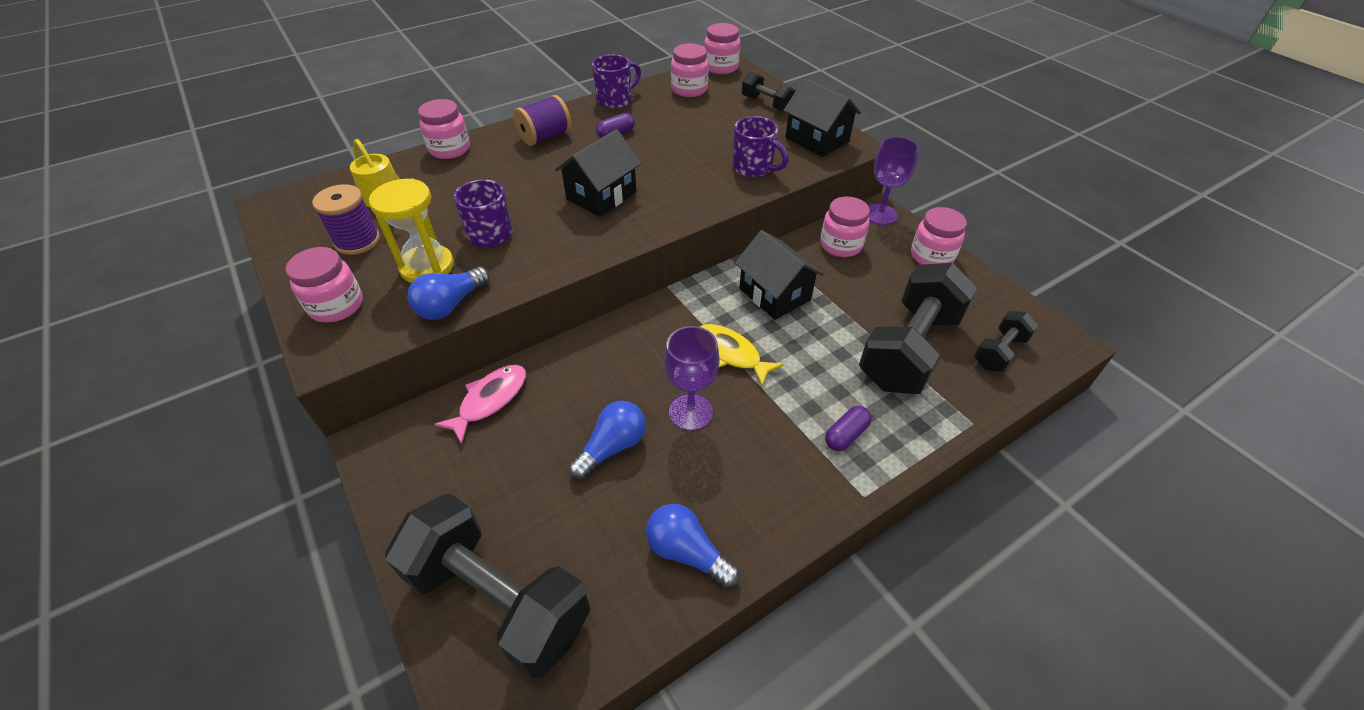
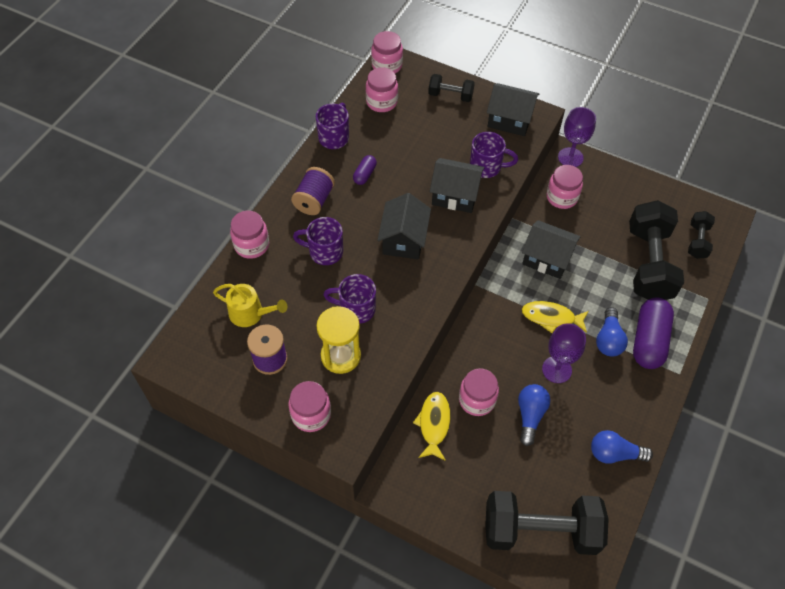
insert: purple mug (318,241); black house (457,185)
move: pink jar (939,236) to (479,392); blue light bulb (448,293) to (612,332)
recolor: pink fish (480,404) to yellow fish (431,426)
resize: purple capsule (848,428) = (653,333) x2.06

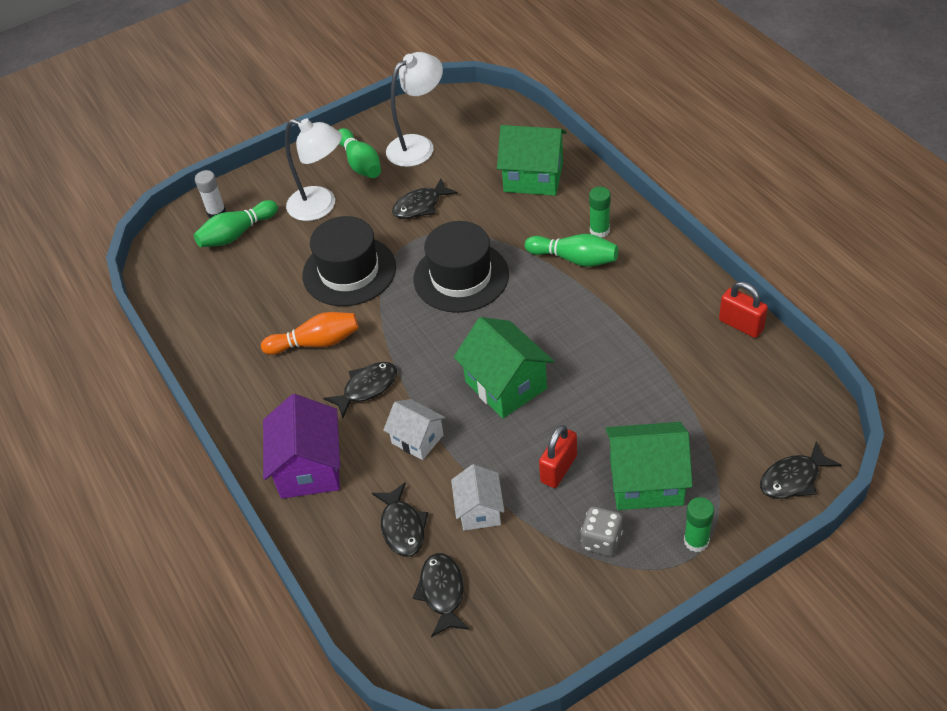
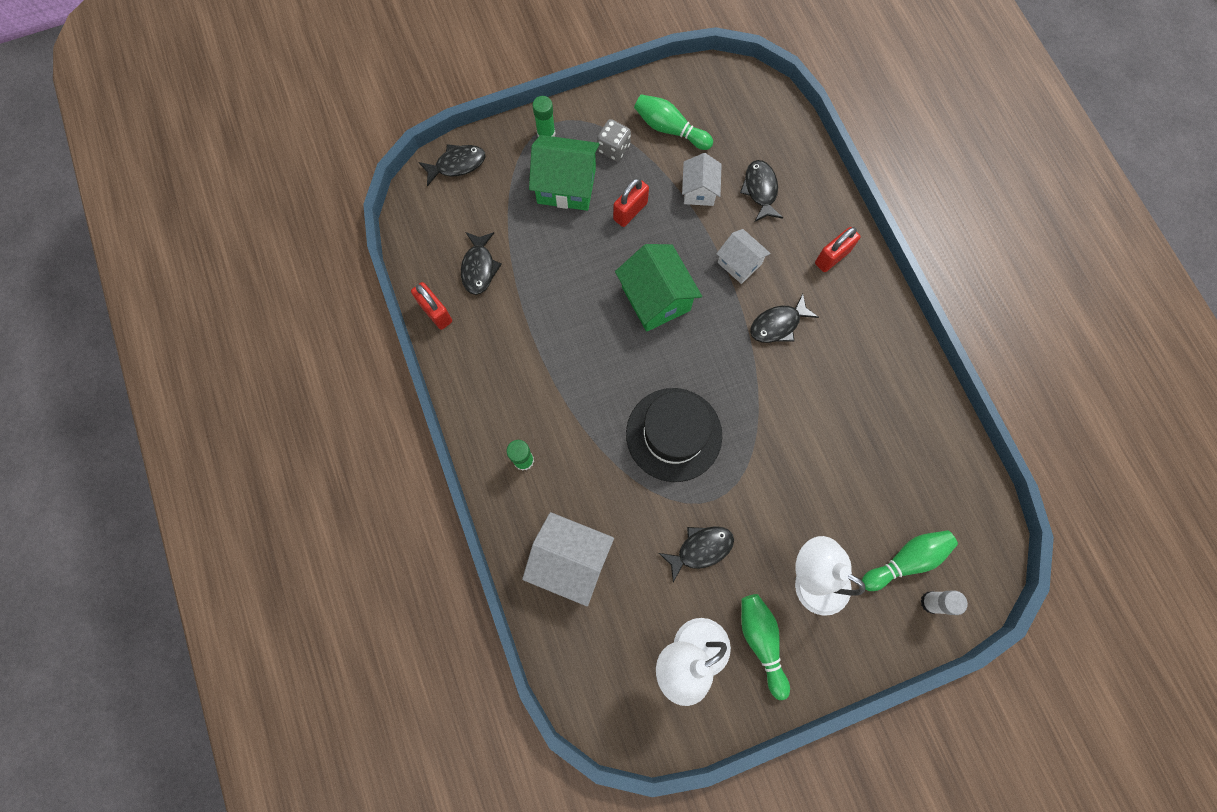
delete: orange bowling pin (310,333); black hat (349,261)
move: black fish (441,595) to (481,263); green bowling pin (571,250) to (673,122)
replace: purple house (301,446) to red padlock (838,249)
recolor: green house (532,160) to white house (568,559)

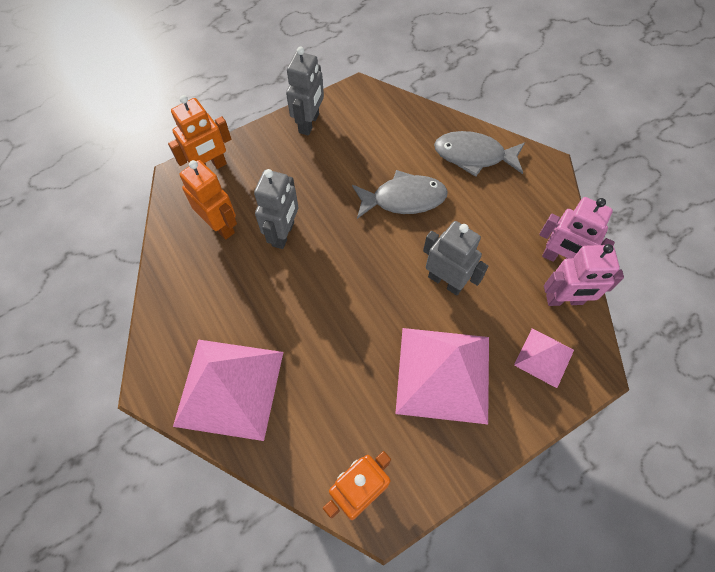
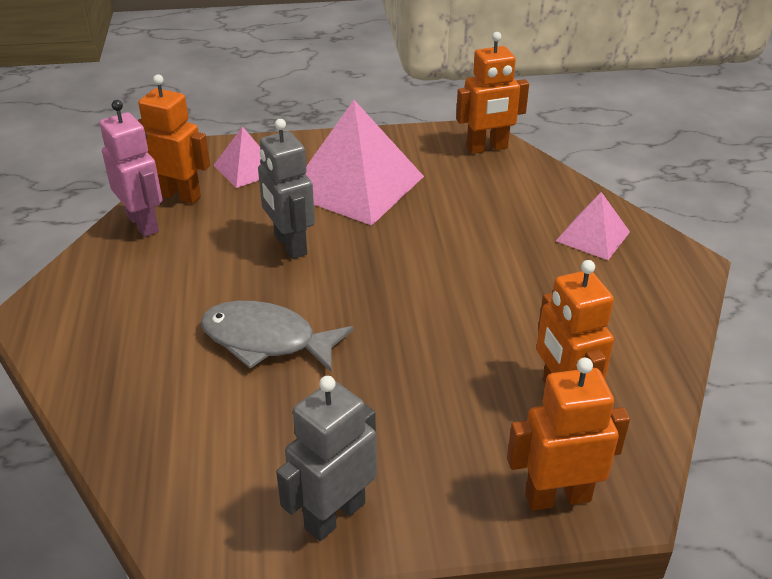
delete: grey robot (276,209); grey fish (479,154)
recolor: pink robot (584,275) to orange robot (174,139)
resize: pink pyramid (228,390) = (593,226) x0.52

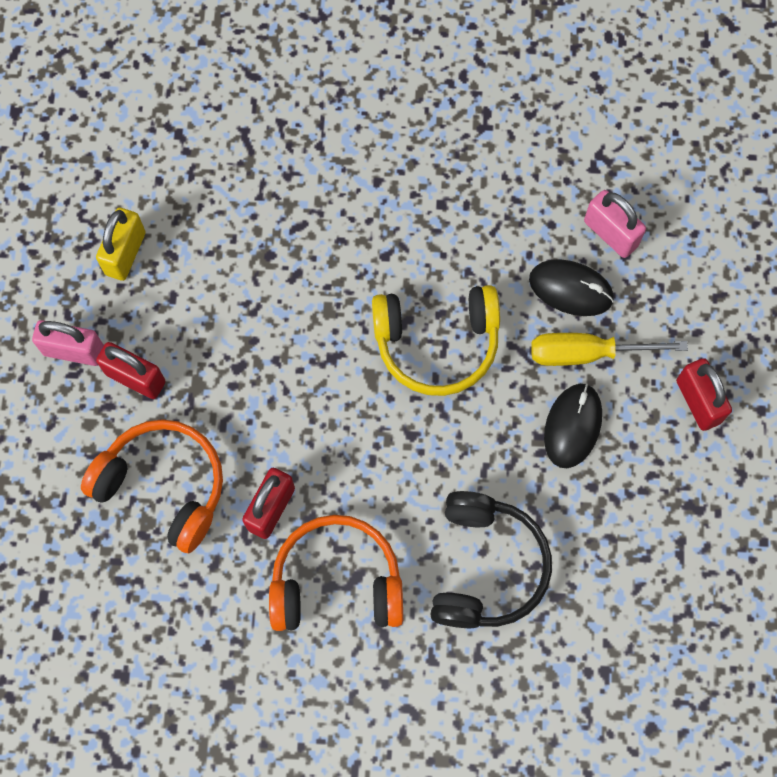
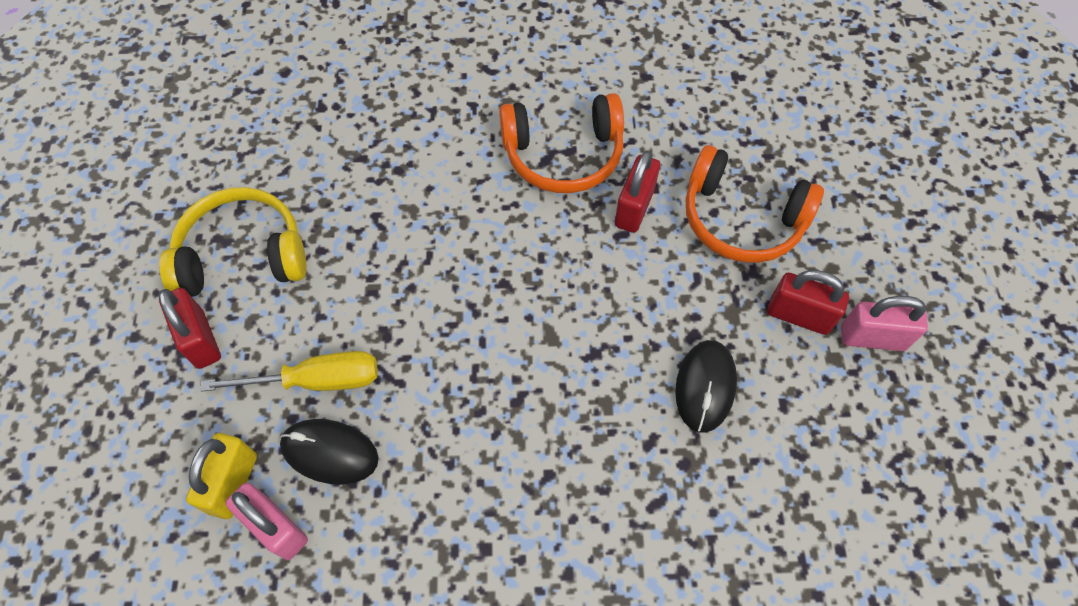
delete: black headphones (491,559)
move: yellow headphones (436,340) to (233,242); yellow padlock (121,244) to (221,476); black mouse (573,425) to (706,386)

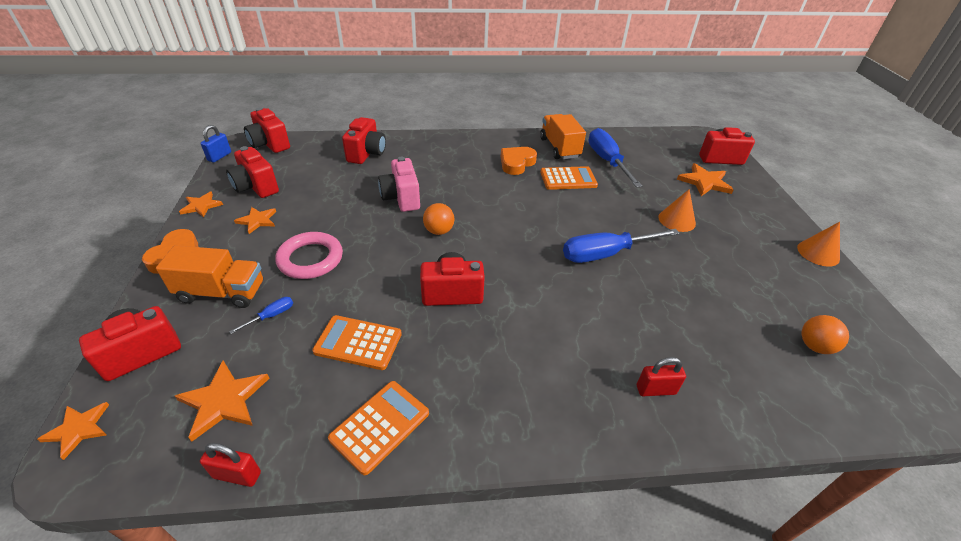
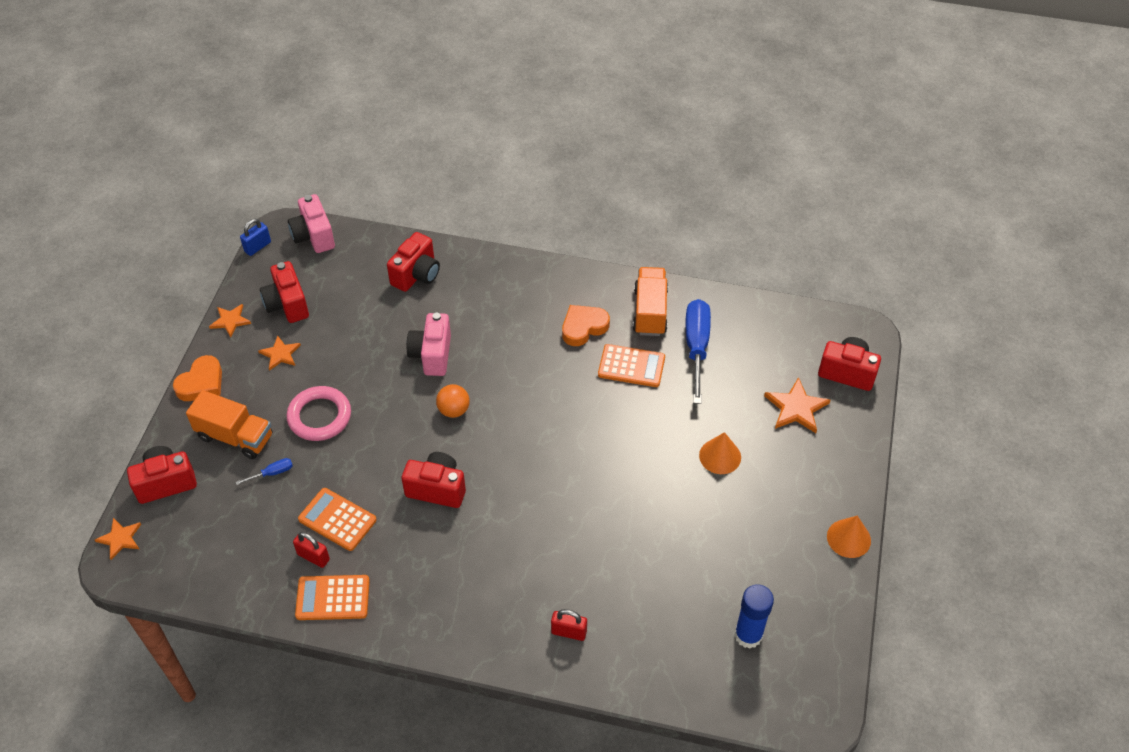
delete: orange star (222,401); blue screwdriver (621,246)
move: red padlock (230,465) to (311,550)
replace: orange ball (825,334) to blue glue stick (754,616)
recolor: red camera (267,130) to pink camera (311,223)
rotate: orange calculator (378,428) = (332,597) 150 degrees counterclockwise

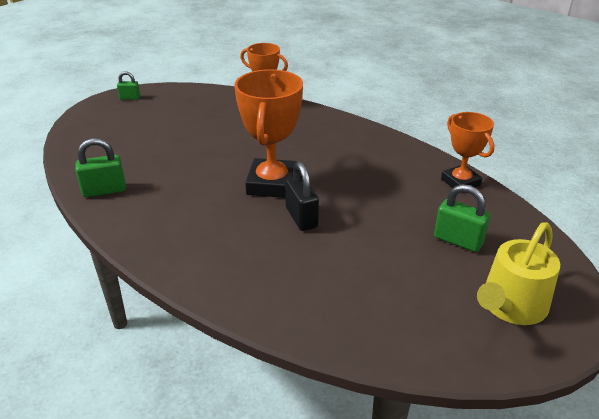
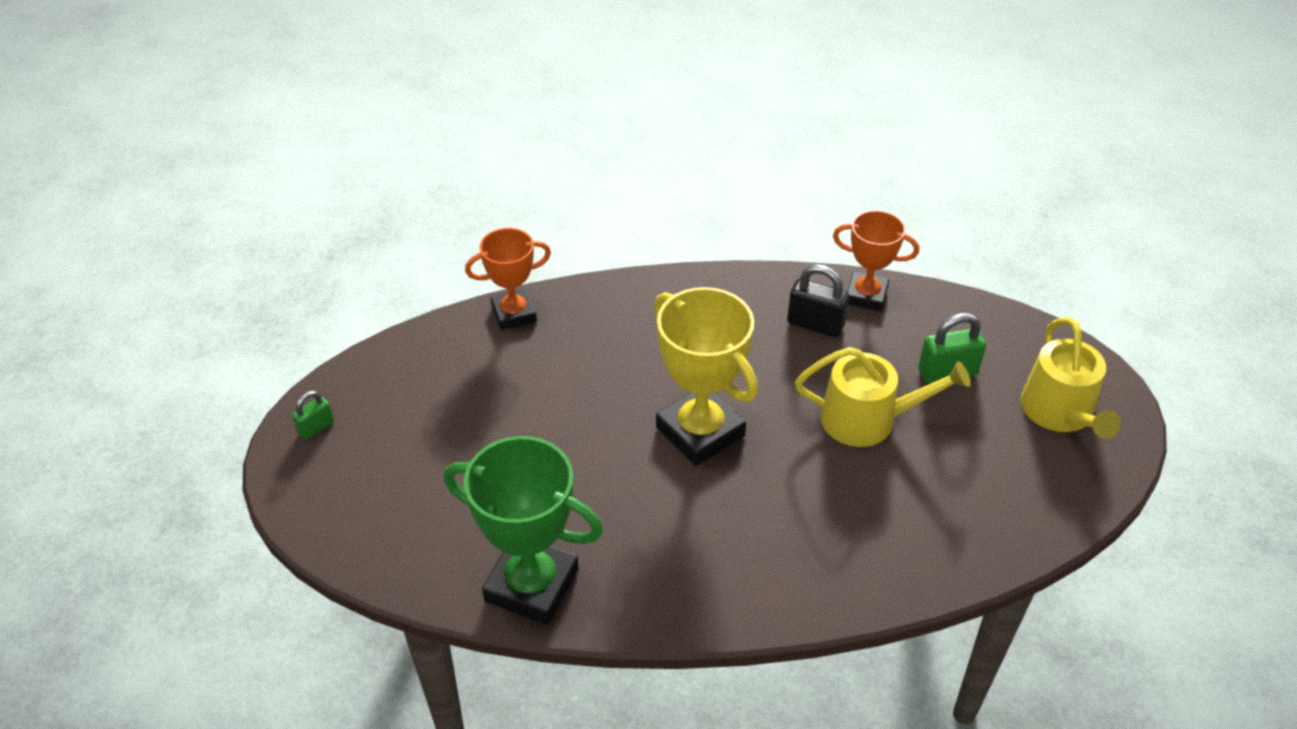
insert: yellow watering can (883,397)
move: black padlock (302,196) to (818,300)
replace: green padlock (100,167) to green trophy (523,530)
recolor: orange trophy (268,133) to yellow trophy (706,376)

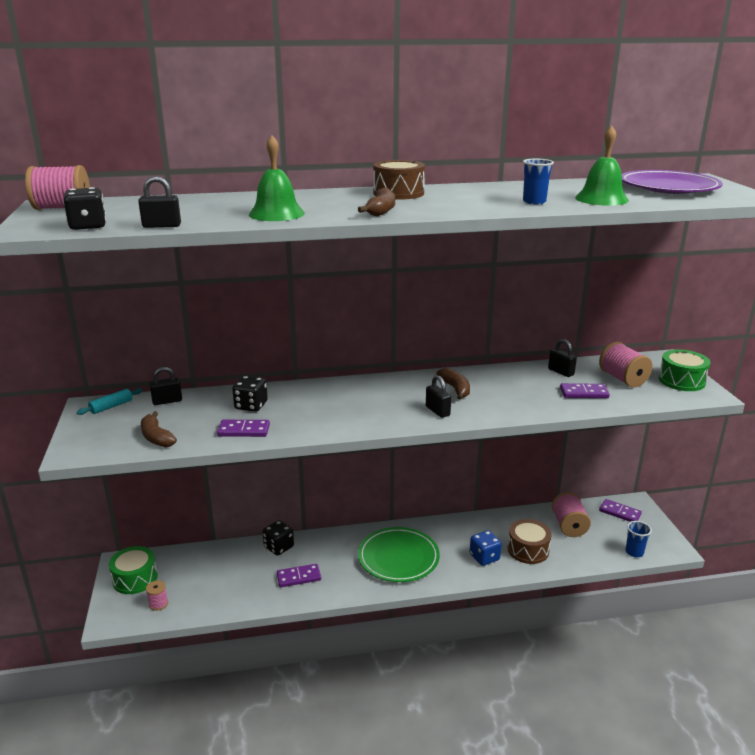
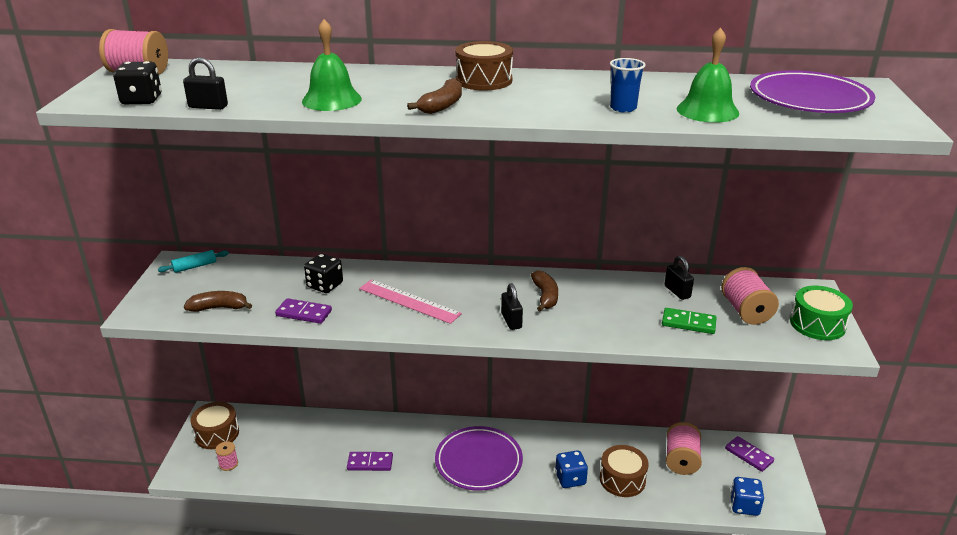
delete: black padlock (166,386); black dice (278,538)
insert: pink ruler (410,301)
replace: blue cup (638,539) to blue dice (747,496)
recolor: green drum (133,570) to brown drum (214,425); green plate (399,554) to purple plate (479,458); purple domino (585,390) to green domino (689,321)
rotate: brown banana (159,429) = (218,301) 105 degrees clockwise

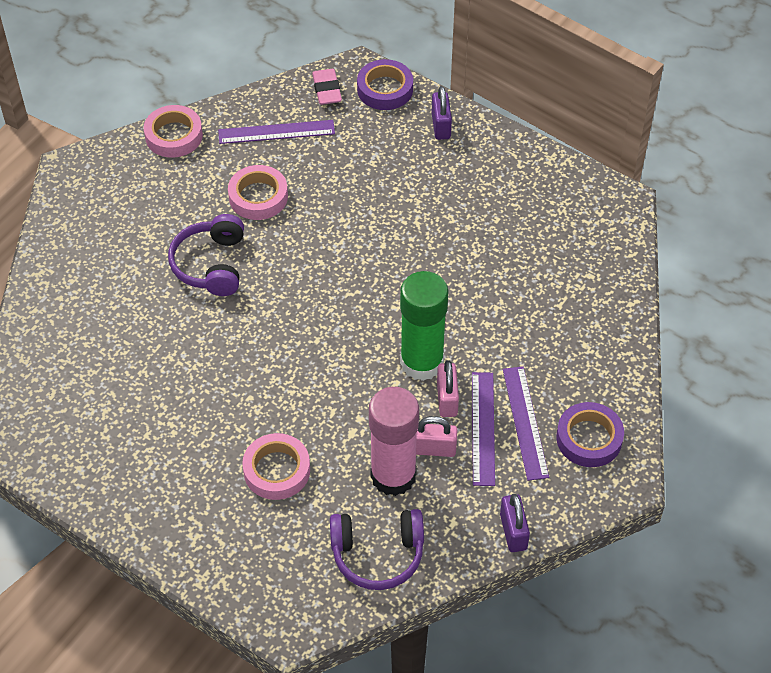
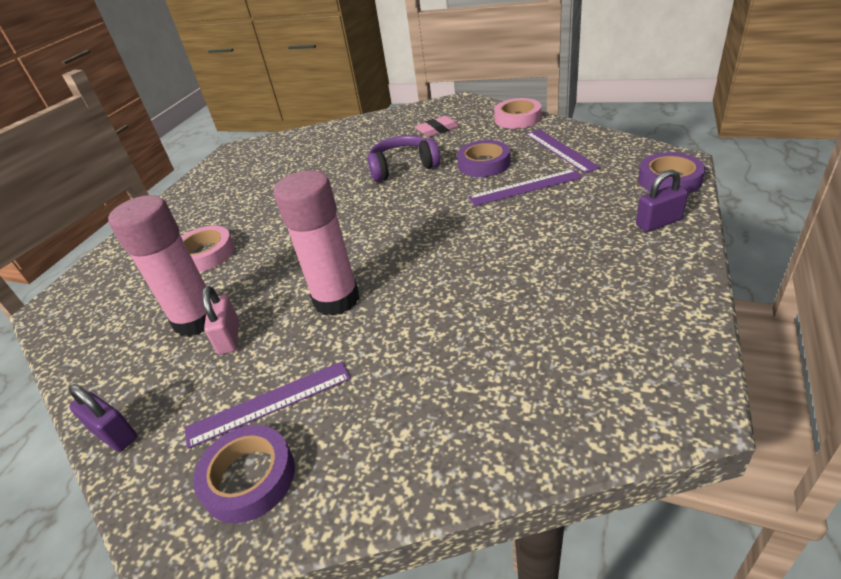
delete: purple headphones (377,549); pink padlock (448,389)
move: pink eraser (327,87) to (437,126); purple ruler (483,429) to (525,187)
recolor: green glue stick (424,326) to pink glue stick (316,243); pink tape (258,192) to purple tape (483,158)
rotate: purple padlock (515,523) = (102,418) 60 degrees clockwise

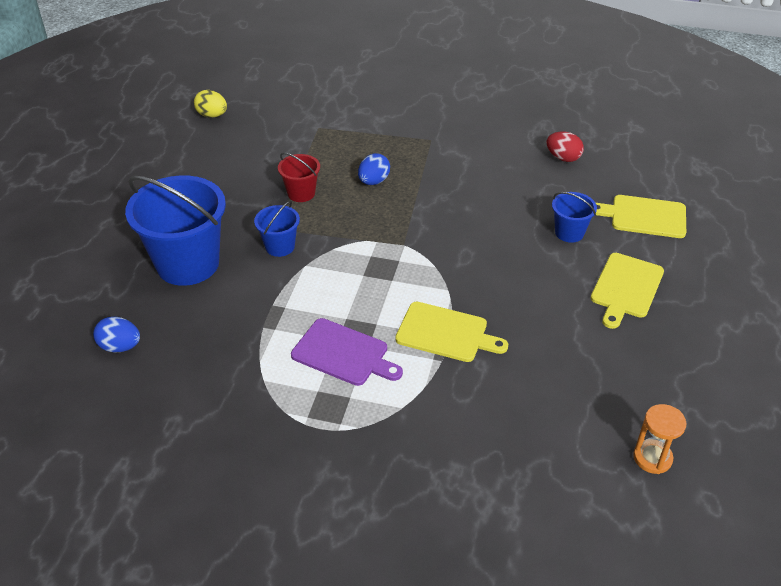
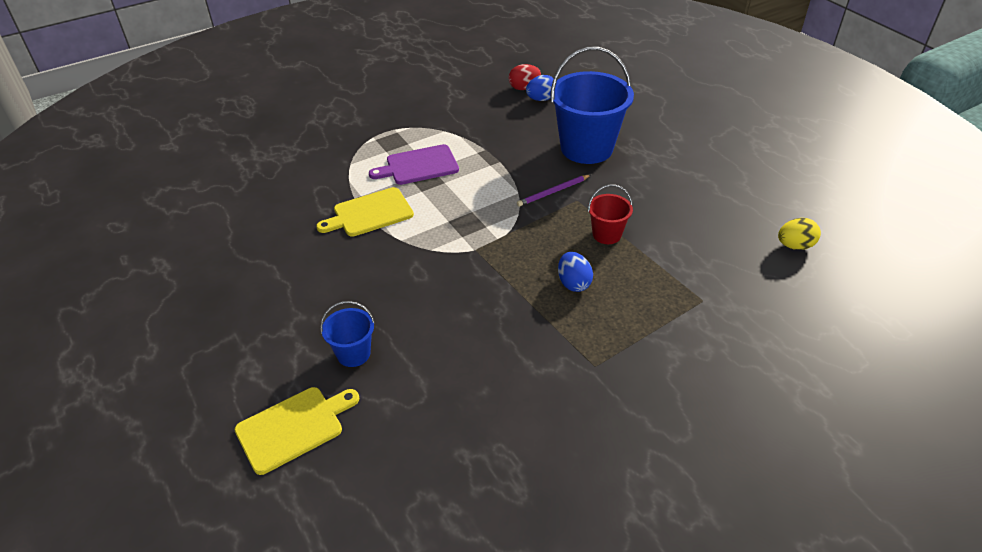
delete: yellow cutting board (627,291); orange hourglass (659,439)
move: red egg (565,146) to (524,77)
replace: blue bucket (277,229) to purple pencil (554,191)

